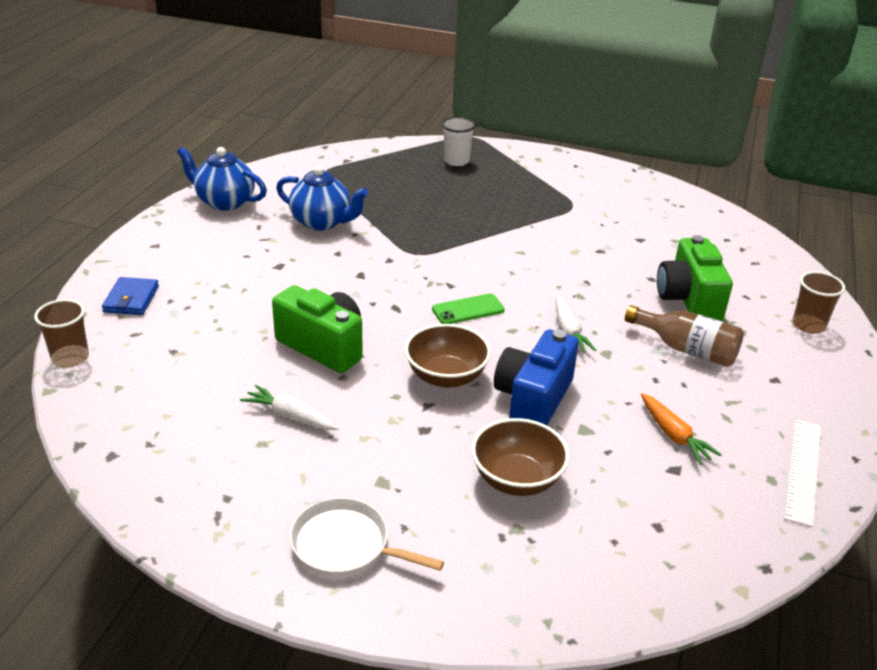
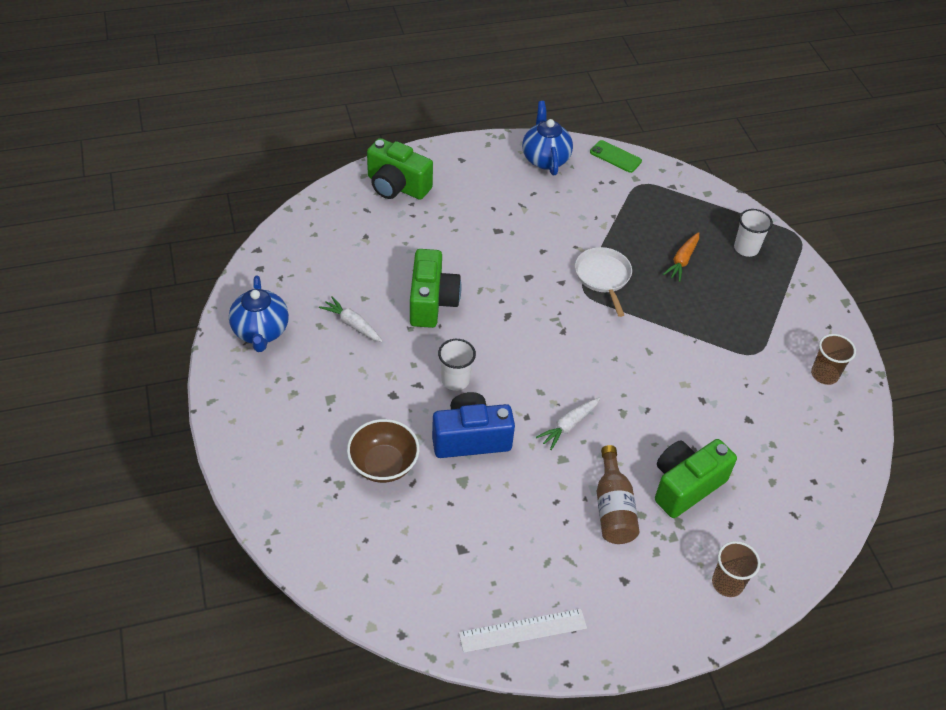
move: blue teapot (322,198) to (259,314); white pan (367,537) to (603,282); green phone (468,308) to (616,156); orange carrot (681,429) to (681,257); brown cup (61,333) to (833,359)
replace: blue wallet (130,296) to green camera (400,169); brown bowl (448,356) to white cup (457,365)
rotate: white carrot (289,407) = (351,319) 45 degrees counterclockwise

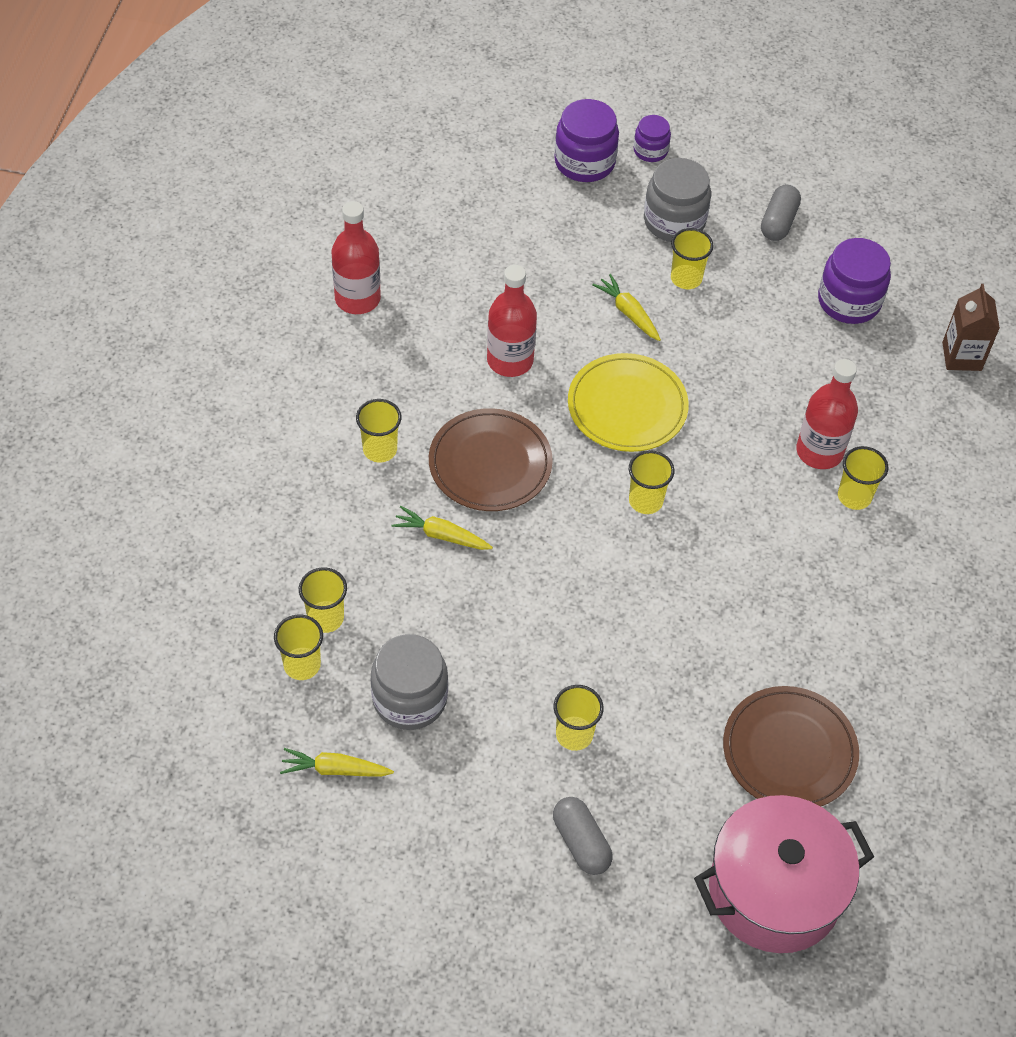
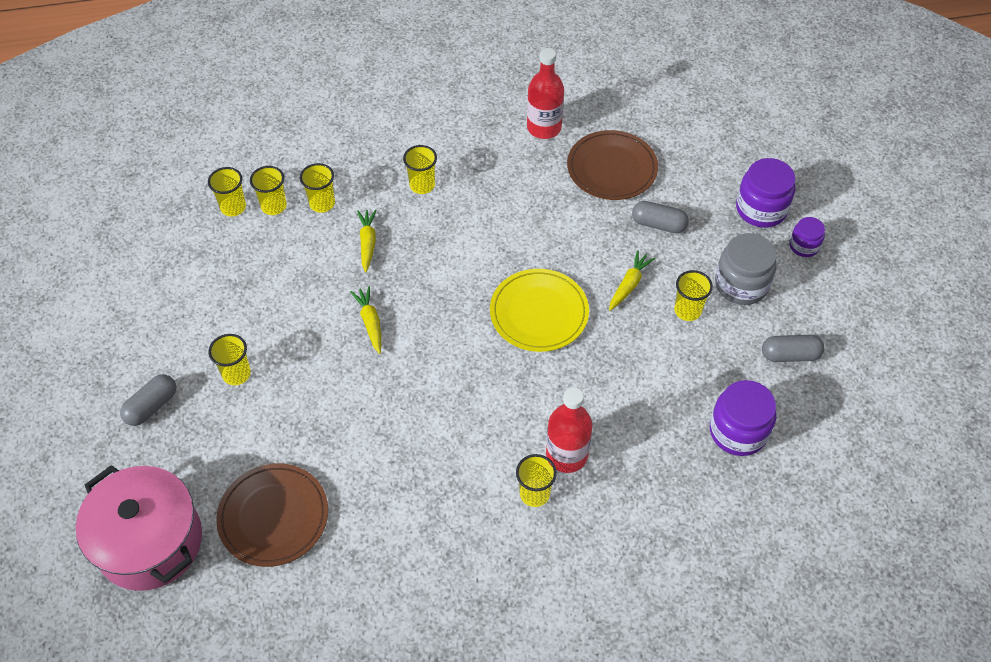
delete: grey jar (409,682); red bottle (512,321); brown carton (971,327)
insert: grey capsule (660,217)
move: yellow cup (652,482) to (317,188); yellow carrot (337,762) to (365,320); brown plate (491,459) to (612,165)

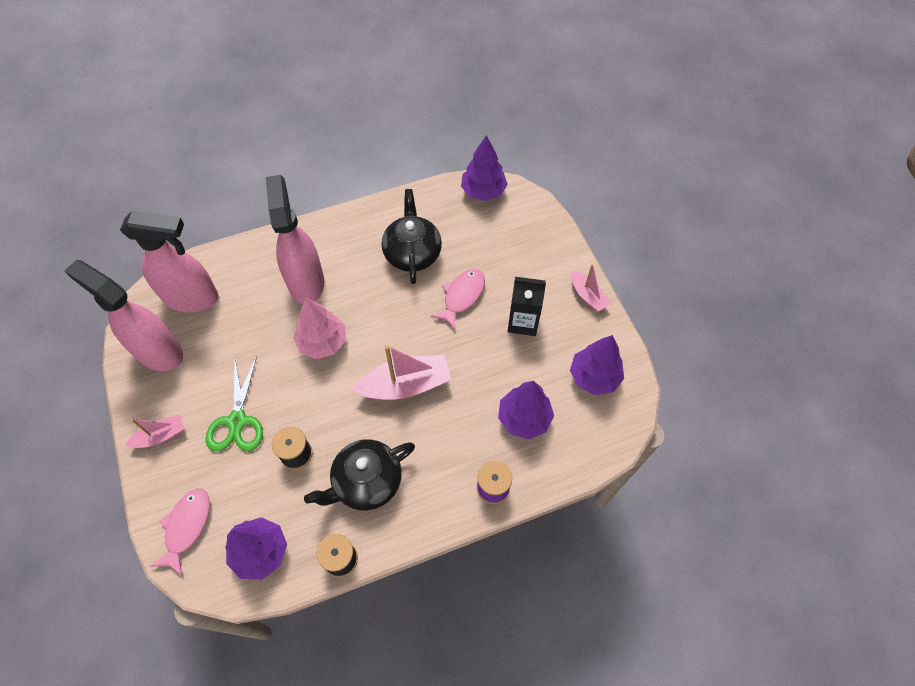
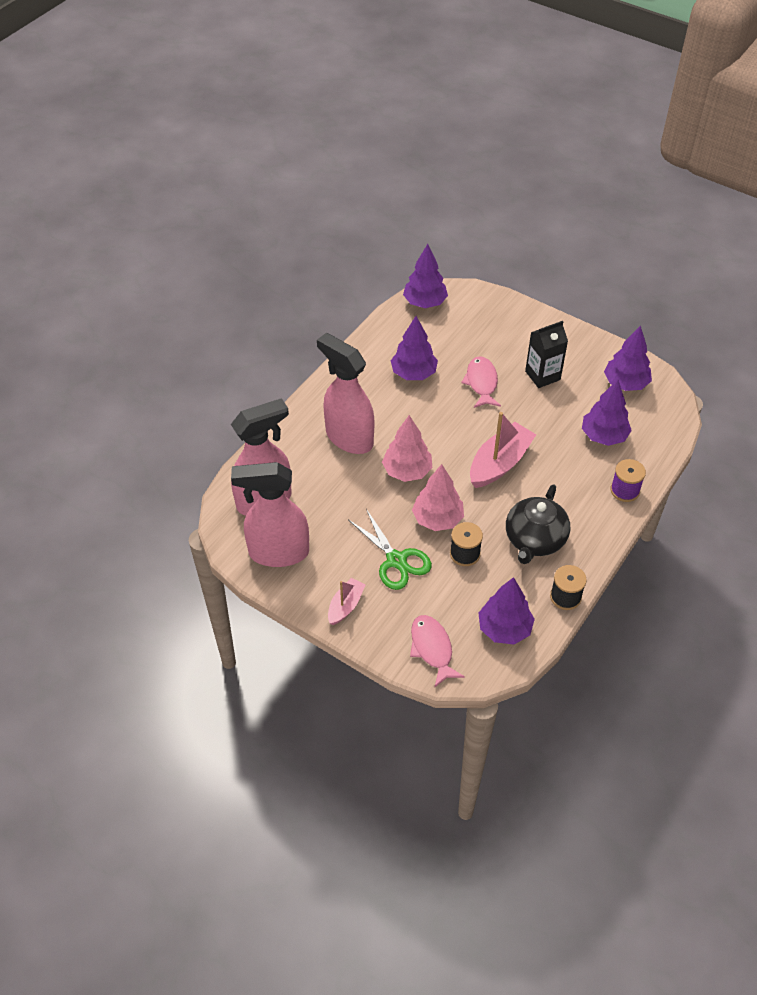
delete: pink boat (590,288)
insert: pink tree (438,497)
replace: black teapot (412,236) to purple tree (414,348)

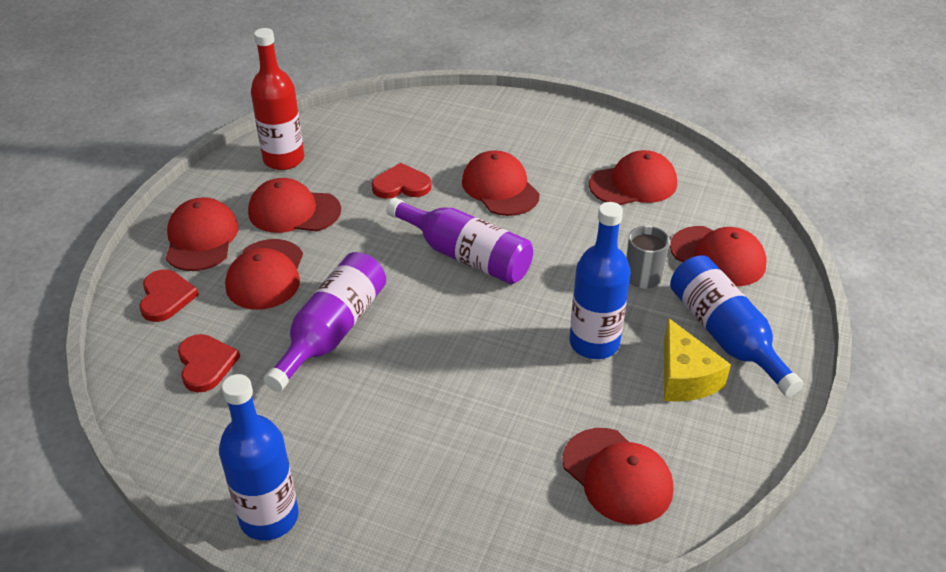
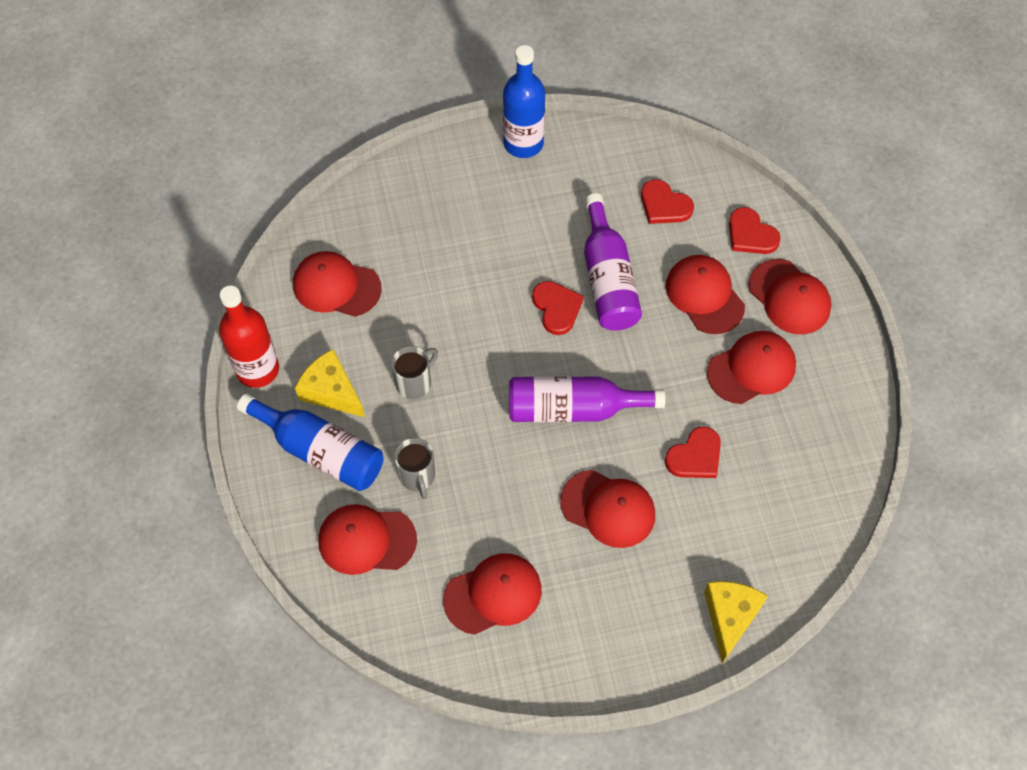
insert: red heart (558,308); yellow cheese (736,622)
move: red bottle (277,99) to (249,337)
replace: blue bottle (600,280) to grey mug (414,372)
rotate: red cap (633,177) = (492,594) 150 degrees counterclockwise

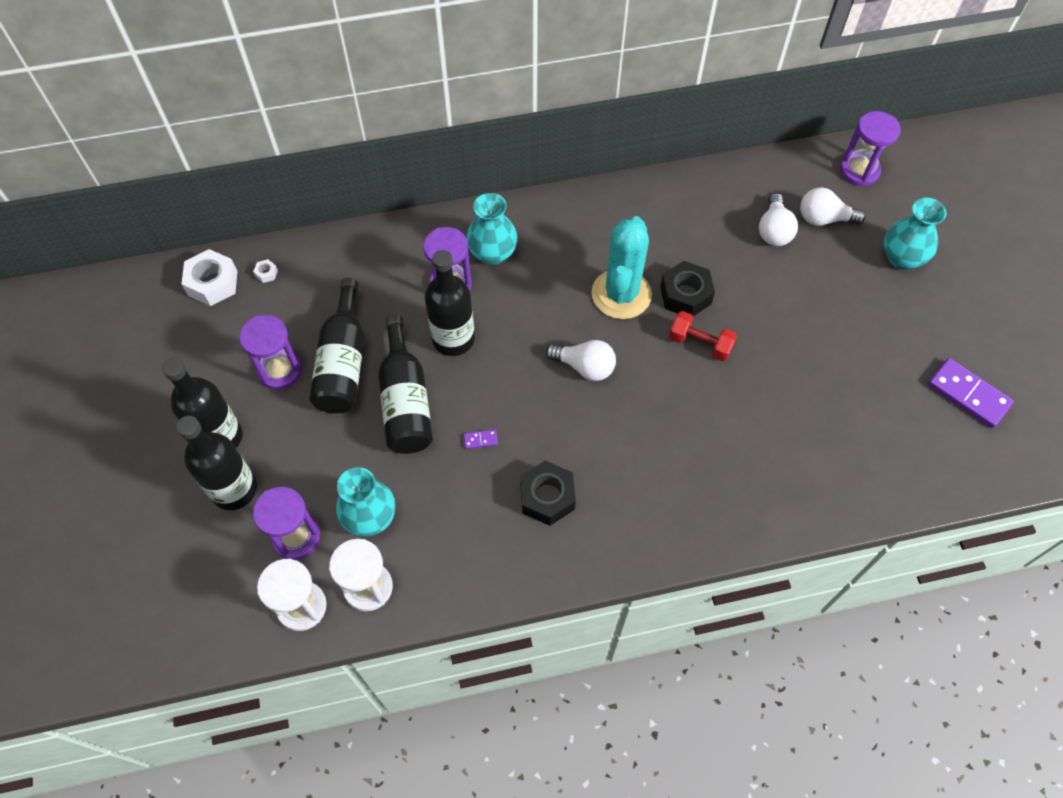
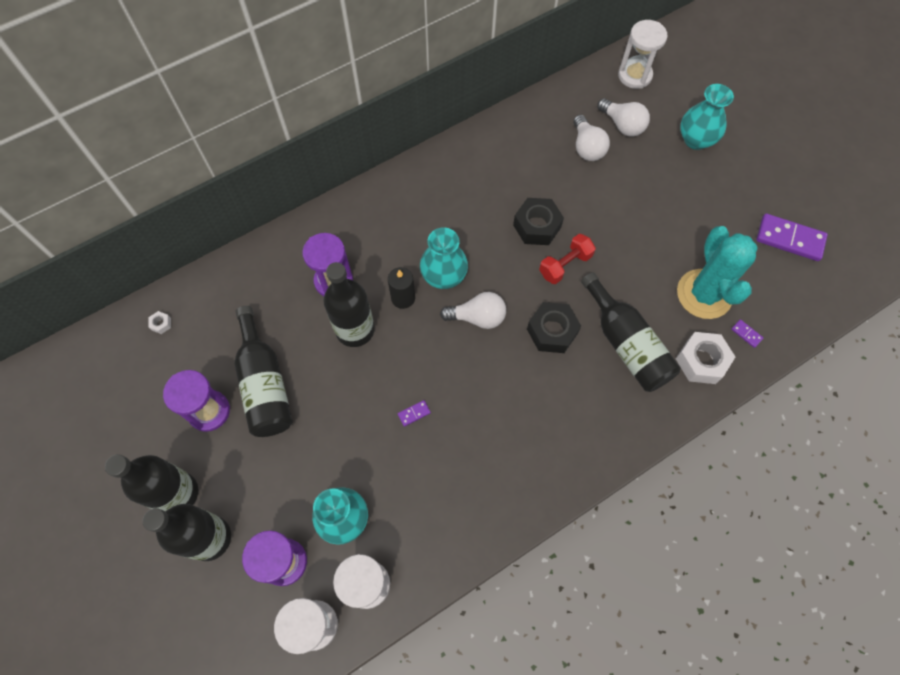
insert: black candle (401,288); purple domino (747,333)
move: turquoise vase (492,229) to (444,258); black nut (548,493) to (554,327); black bottle (405,384) to (631,332); white nut (209,277) to (705,358); turquoise cactus (621,267) to (717,272)
recolor: purple hourglass (870,149) to white hourglass (643,54)
rotate: red dumbbell (703,336) = (567,259) 45 degrees counterclockwise; white light bulb (833,206) = (623,117) 120 degrees counterclockwise

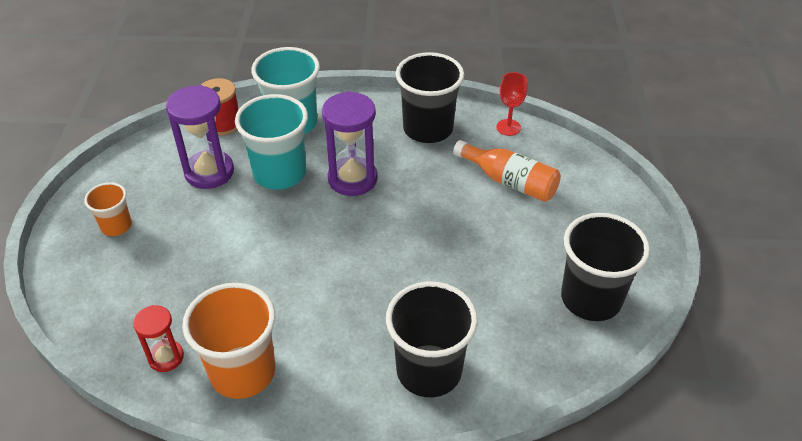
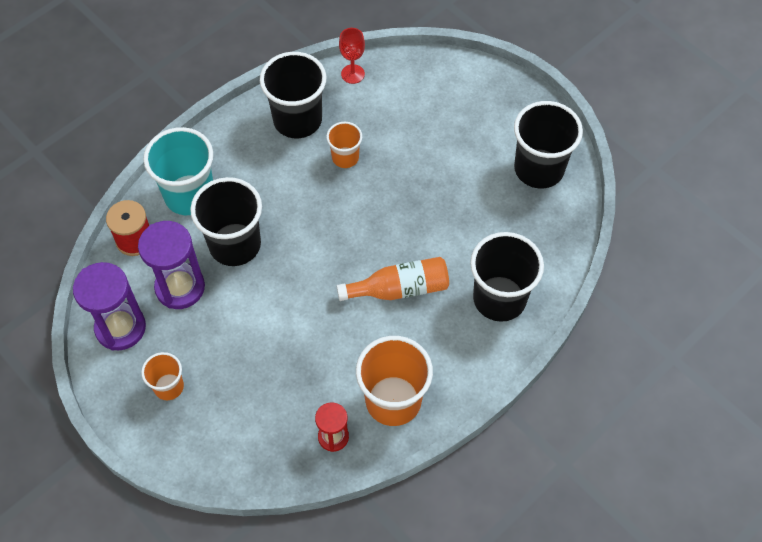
insert: orange cup (344,145)
move: purple hourglass (350,143) to (109,306); orange bottle (507,171) to (393,279)
recolor: turquoise cup (271,142) to black cup (226,221)

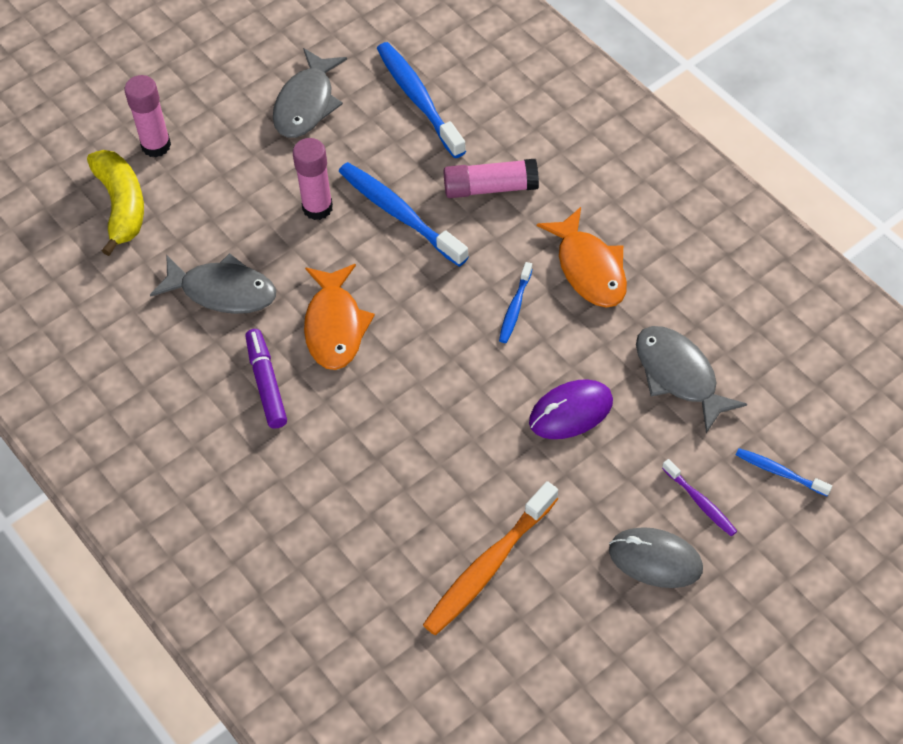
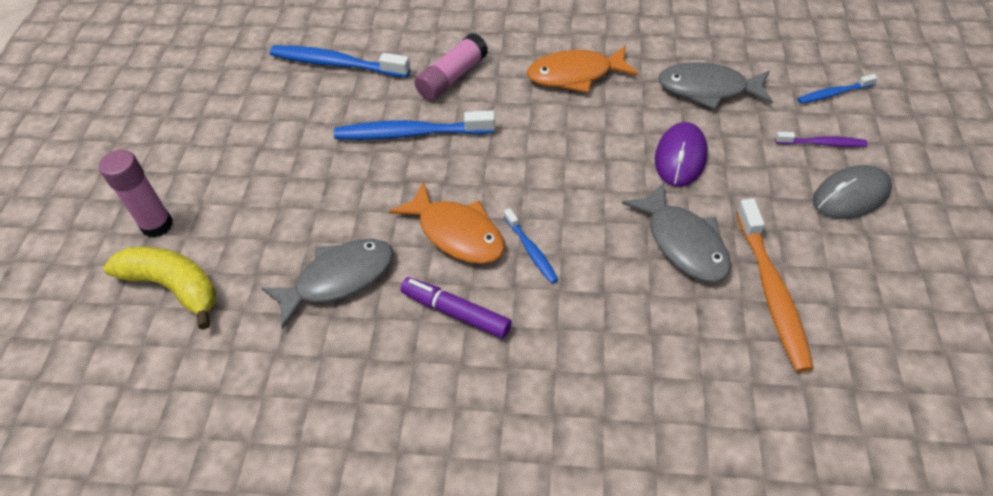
delete: pink glue stick (313,179)
move: blue toothbrush (515,302) to (531,246); grey fish (310,93) to (676,232)
rotate: orange fish (582,257) = (582,69) 150 degrees clockwise

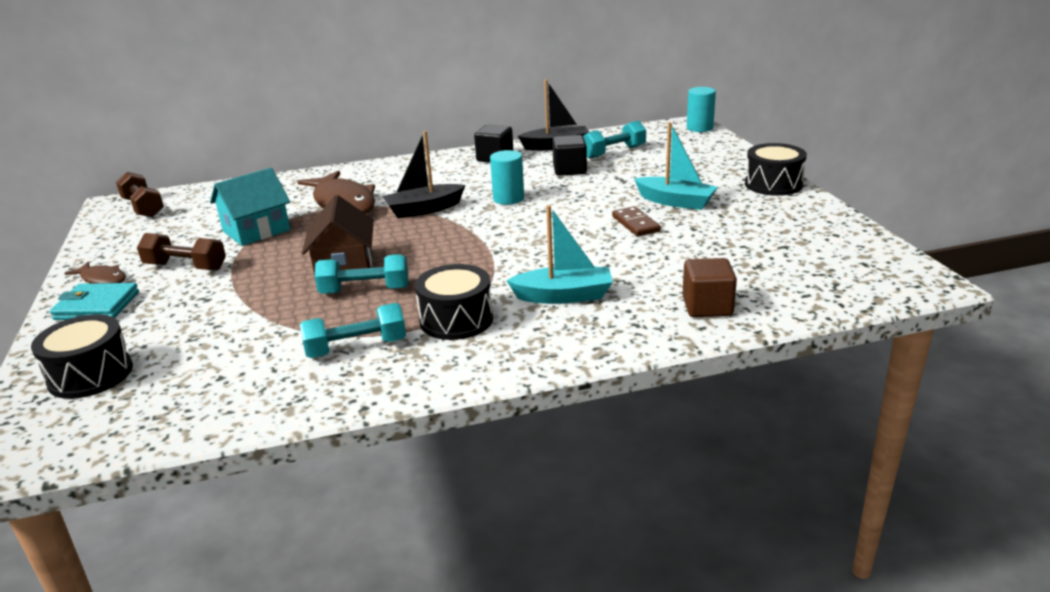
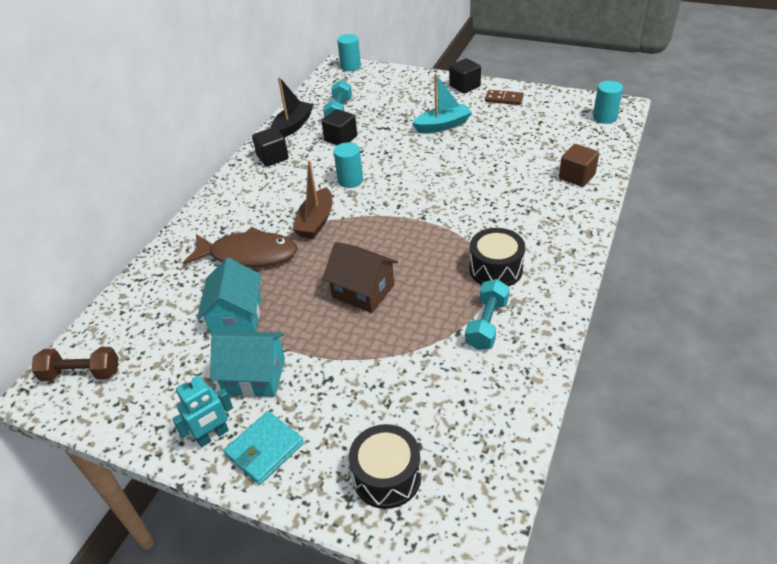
delete: turquoise dumbbell (361,274); turquoise boat (559,254)
insert: turquoise cylinder (608,102)
move: brown domino (636,221) to (504,97)
replace: brown fish (95,272) to turquoise robot (202,411); brown dumbbell (181,252) to turquoise house (247,364); black drum (776,169) to black cube (465,75)
recolor: black boat (423,174) to brown boat (312,199)

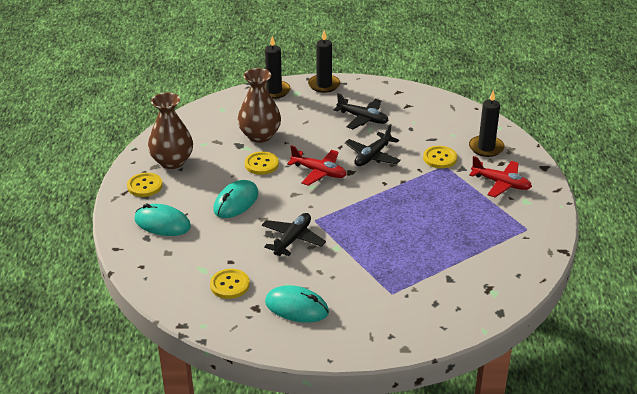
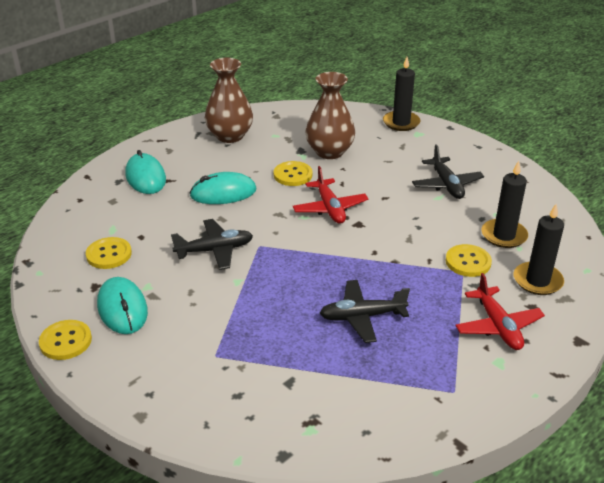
move: yellow button (145,185) to (65,340); black plane (373,145) to (365,311); black candle (324,61) to (505,204)

